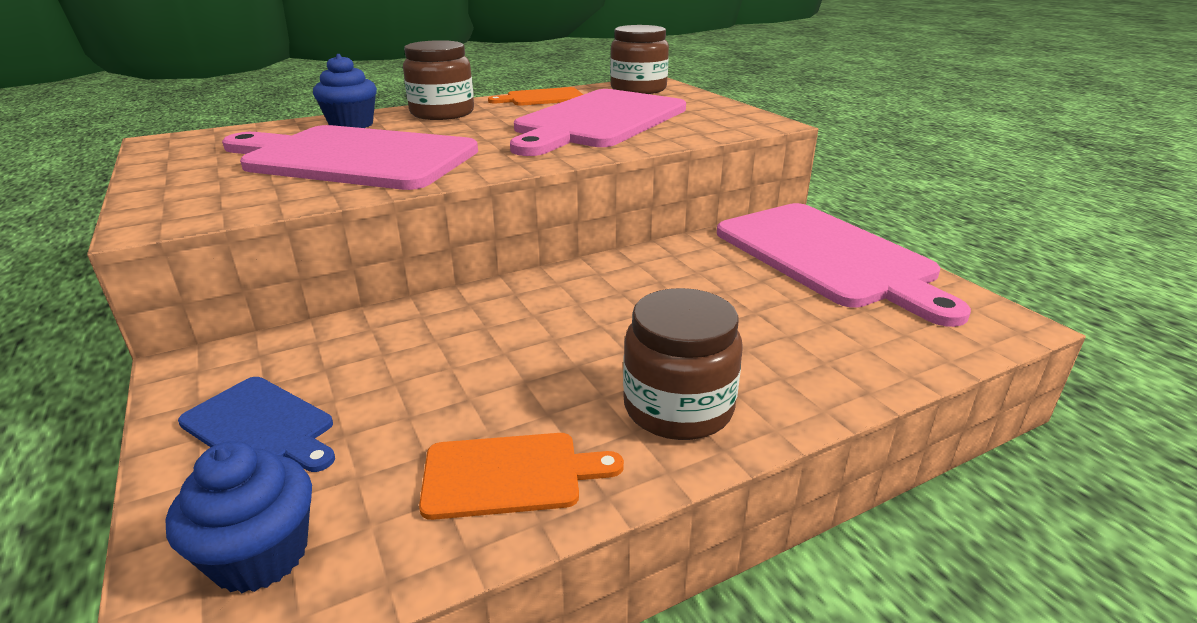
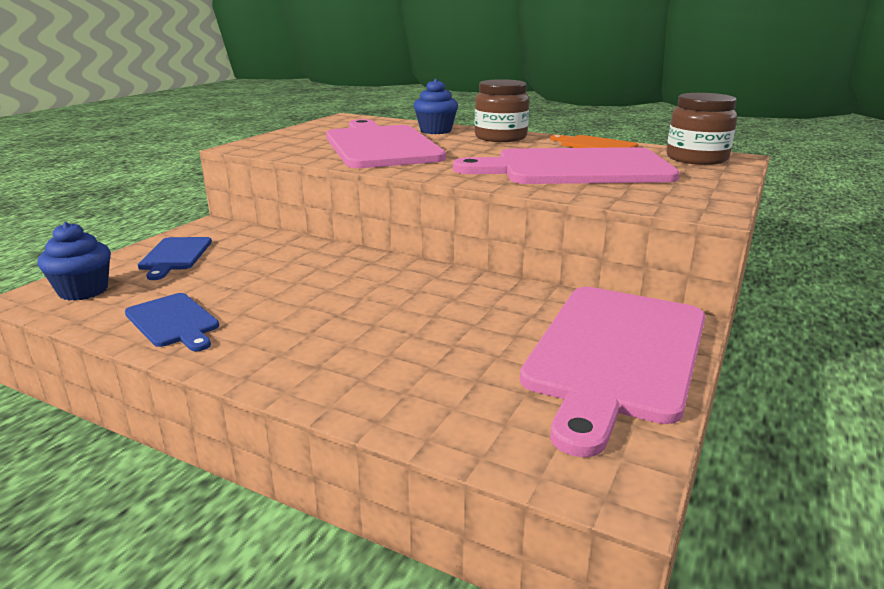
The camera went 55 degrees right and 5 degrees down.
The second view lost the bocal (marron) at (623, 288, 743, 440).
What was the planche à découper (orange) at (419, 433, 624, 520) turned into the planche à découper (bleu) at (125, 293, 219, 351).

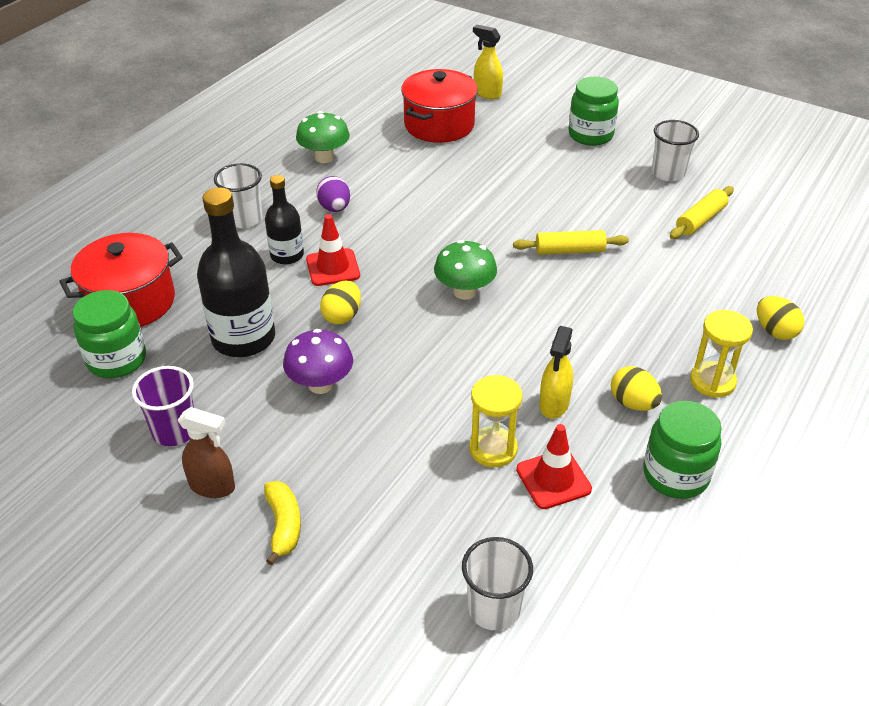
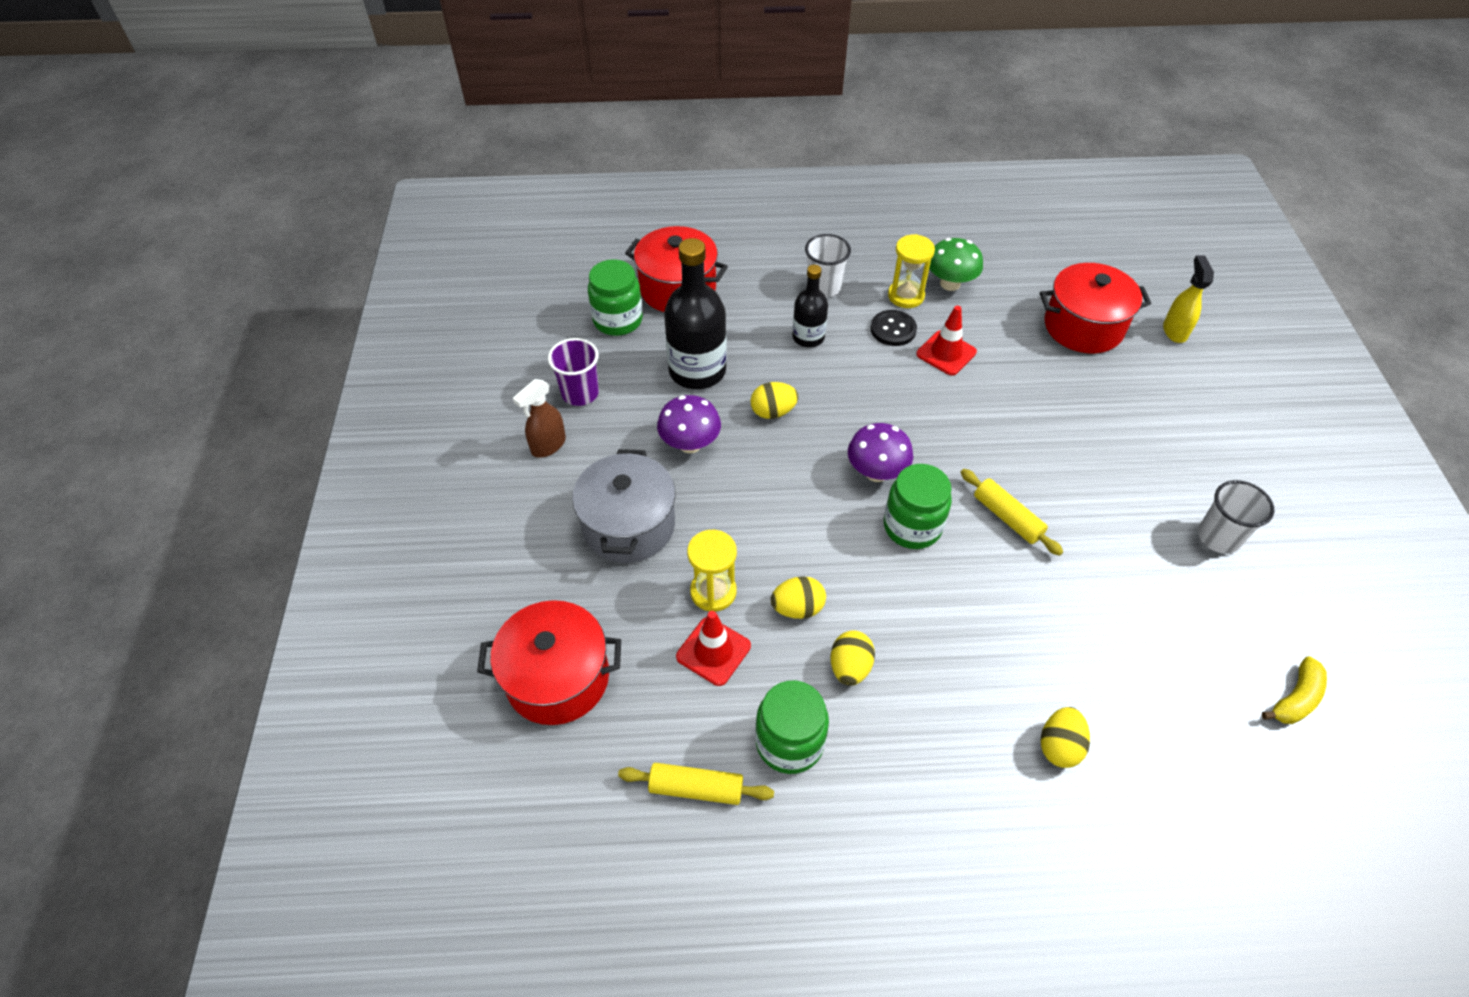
The camera went 55 degrees right and 10 degrees up.
The second view gained the marmite (gris) at (572, 449, 675, 563).
The banane (jaune) ended up elsewhere, having gone from (264, 481, 301, 565) to (1262, 656, 1327, 724).
The cône de chantier (rouge) ended up elsewhere, having gone from (306, 214, 360, 286) to (916, 306, 977, 376).
The bocal (vert) ended up elsewhere, having gone from (568, 77, 619, 146) to (884, 464, 952, 549).
The rouleau à pâtisserie (jaune) ended up elsewhere, having gone from (670, 186, 734, 239) to (618, 763, 774, 805).
The sablier (jaune) ended up elsewhere, having gone from (690, 310, 753, 397) to (888, 234, 935, 308).
Where the œuf (violet) stood at (316, 176, 350, 212), the bouton (noir) came to stand at (870, 310, 917, 346).
Where the gobelet (blanc) stood at (462, 537, 533, 630), the marmite (rouge) came to stand at (477, 600, 621, 725).
Where the vaporisateur (jaune) stood at (539, 326, 573, 419), the œuf (jaune) came to stand at (771, 576, 826, 619).
What was the champignon (vert) at (434, 240, 497, 300) turned into the champignon (violet) at (848, 423, 913, 482).
The vaporisateur (marron) at (178, 407, 235, 498) ended up facing another way, 60 degrees clockwise from before.

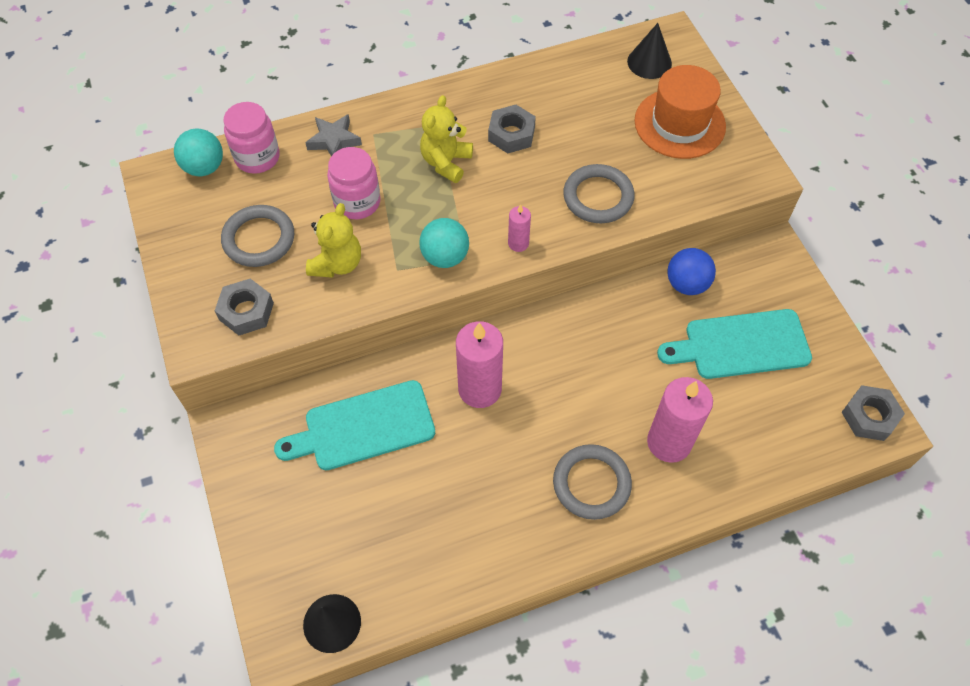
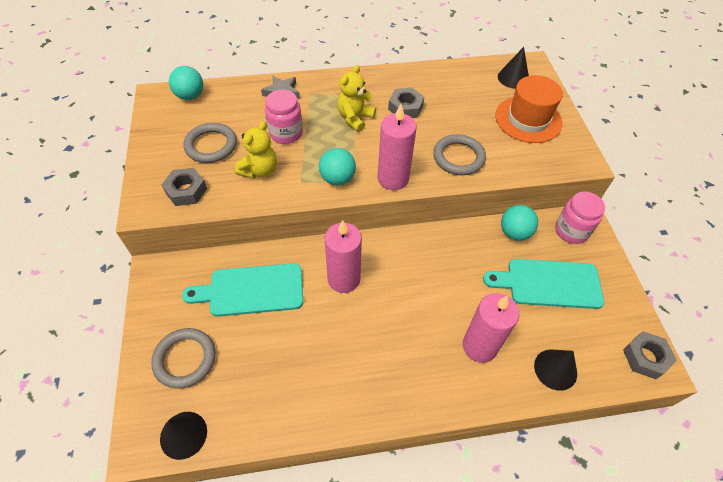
The camera went 10 degrees right and 5 degrees down.
The second view gained the cône (noir) at (534, 349, 577, 391).
The bocal (rose) ended up elsewhere, having gone from (223, 102, 279, 174) to (555, 191, 605, 244).
The anneau (gris) ended up elsewhere, having gone from (553, 444, 632, 520) to (151, 328, 215, 389).
What was the balle (bleu) at (667, 248, 716, 295) turned into the balle (turquoise) at (501, 205, 538, 241).
The size of the bougie (rose) at (508, 204, 531, 252) changed by a factor of 2.03.

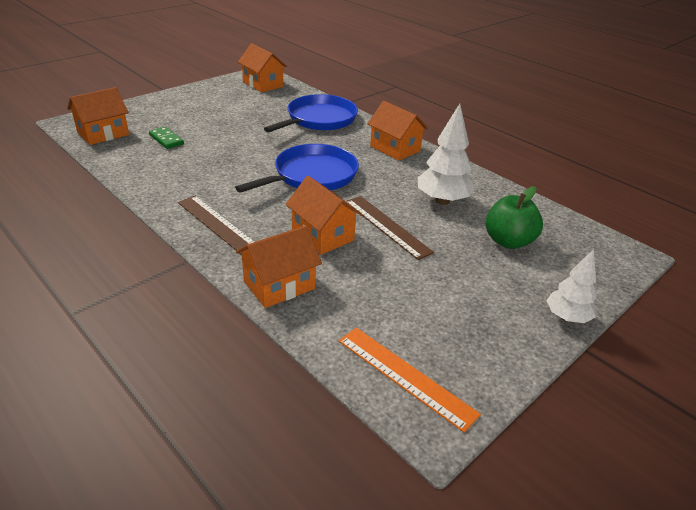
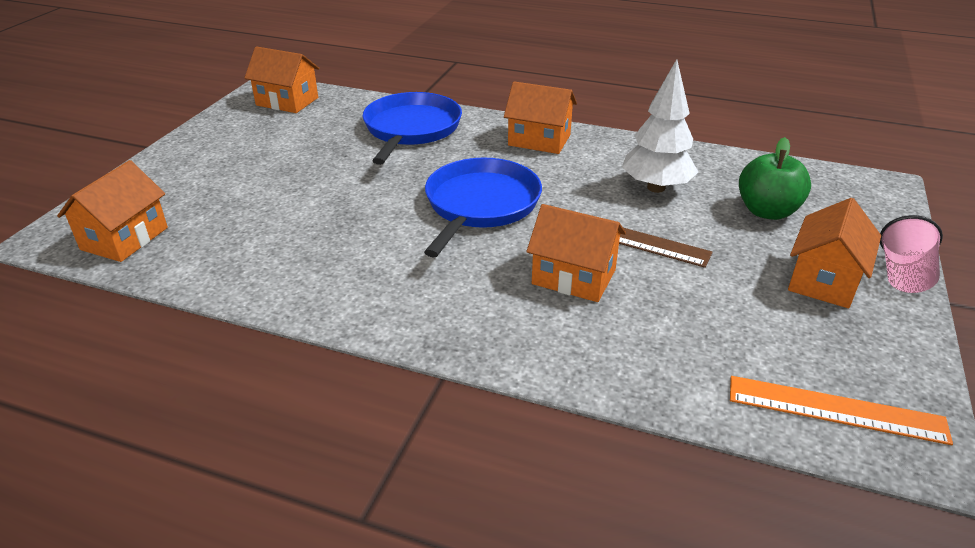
The camera went 25 degrees left and 0 degrees up.
The second view lost the domino (vert) at (149, 127, 184, 149).
The second view lost the règle (marron) at (178, 196, 254, 255).
The maison (orange) ended up elsewhere, having gone from (236, 225, 322, 308) to (788, 198, 881, 308).
Where the arbre (blanc) stood at (546, 249, 597, 323), the gobelet (rose) came to stand at (880, 215, 943, 293).

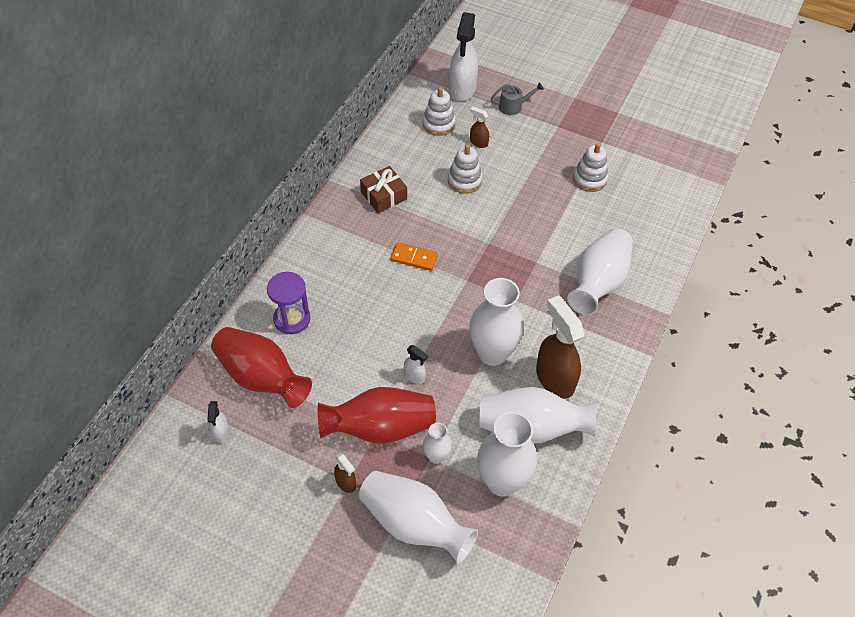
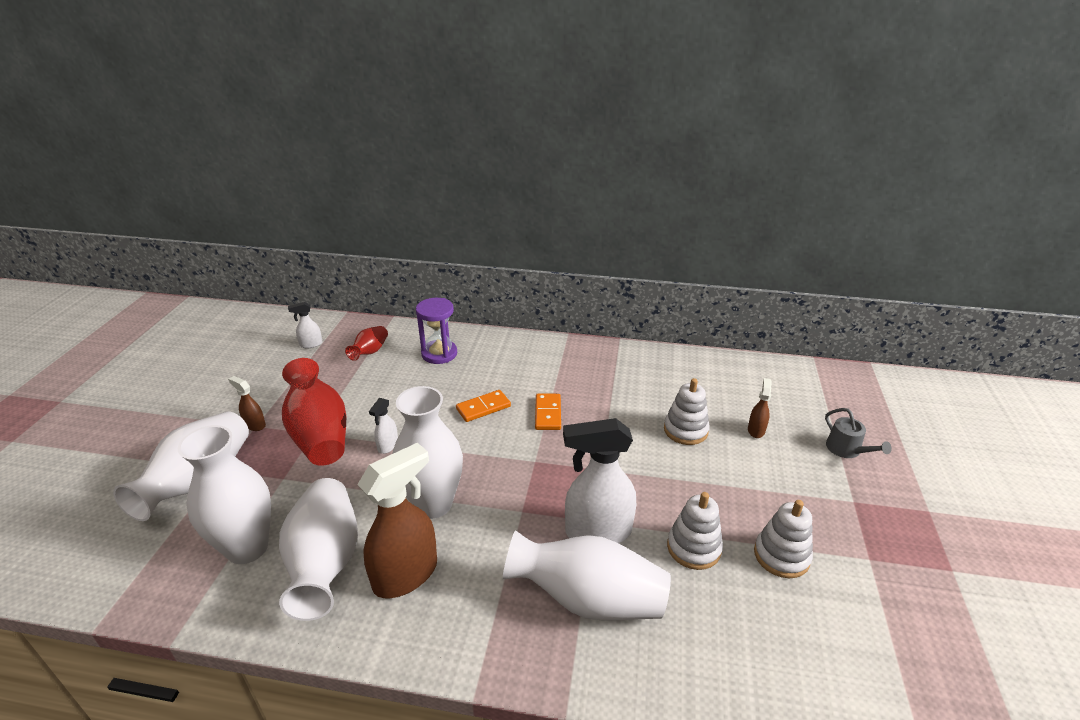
The camera went 75 degrees right and 20 degrees down.
The second view lost the cadeau (marron) at (360, 166, 407, 213).
The second view lost the vase (blanc) at (423, 423, 452, 464).
The second view gained the domino (orange) at (456, 390, 511, 422).
The jouet à empiler (blanc) ended up elsewhere, having gone from (423, 87, 456, 136) to (667, 492, 723, 570).
The vaporisateur (blanc) ended up elsewhere, having gone from (449, 12, 478, 101) to (563, 418, 636, 543).
The vaporisateur (marron) at (334, 453, 356, 493) ended up facing another way, 90 degrees clockwise from before.
The size of the vase (rouge) at (211, 327, 312, 408) changed by a factor of 0.50.

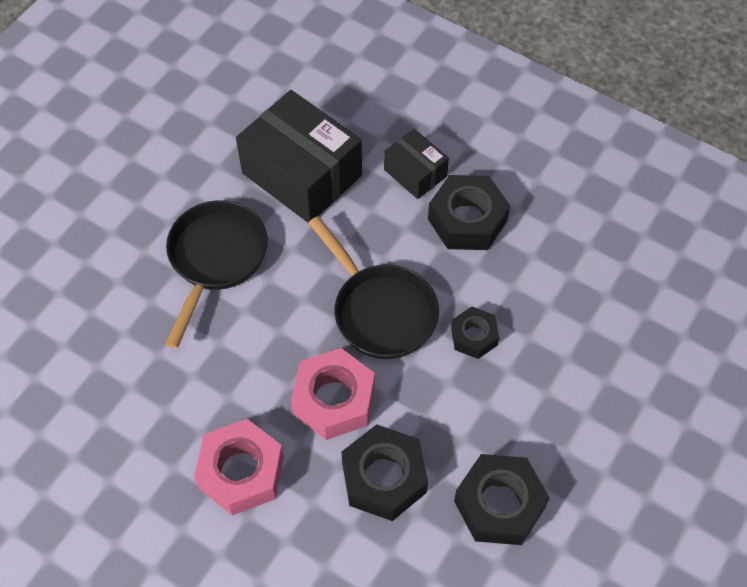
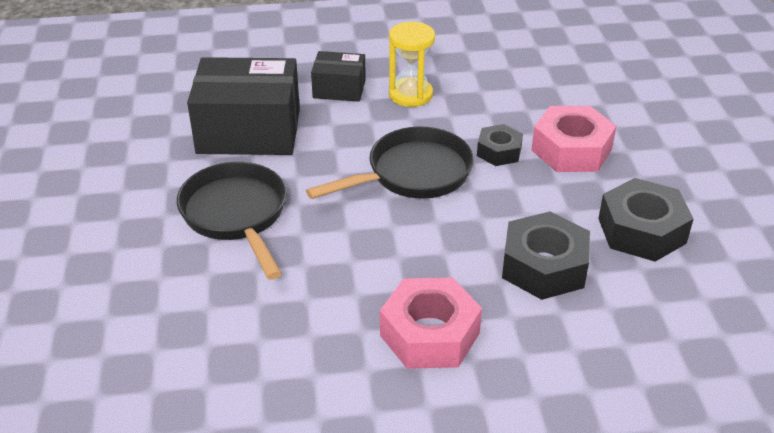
The camera went 40 degrees left and 20 degrees down.
The écrou (rose) ended up elsewhere, having gone from (291, 348, 375, 440) to (531, 106, 616, 172).
Where the écrou (noir) stood at (428, 175, 510, 250), the sablier (jaune) came to stand at (389, 22, 435, 107).
The poêle (noir) at (309, 216, 439, 359) ended up facing another way, 45 degrees counterclockwise from before.

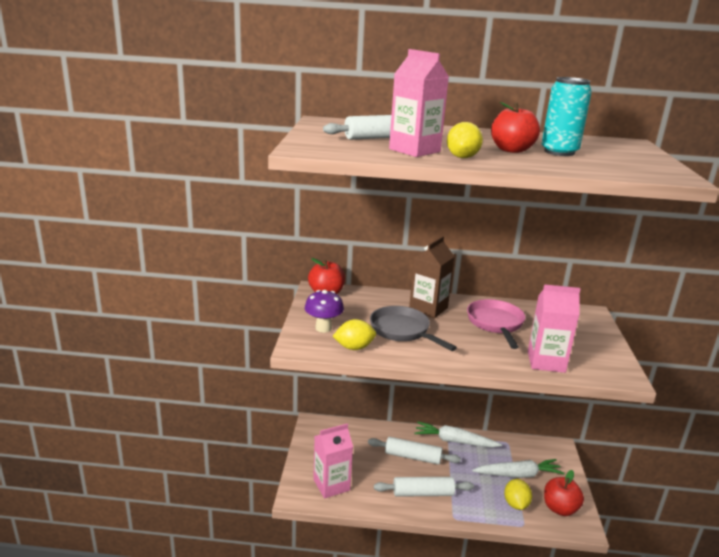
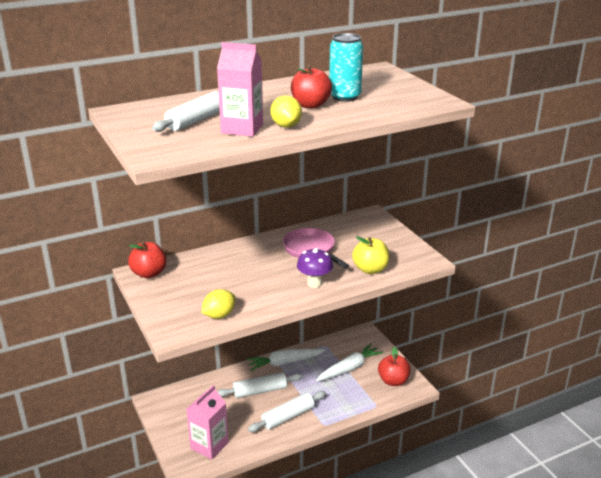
The camera went 30 degrees left and 5 degrees up.
The second view lost the poêle (gris) at (370, 306, 457, 351).
The second view lost the brique de lait (marron) at (409, 236, 455, 319).
The second view lost the citron (jaune) at (504, 479, 532, 510).
The champignon (violet) ended up elsewhere, having gone from (305, 290, 344, 333) to (297, 248, 333, 288).
Where the brique de lait (rose) stood at (528, 284, 580, 373), the pomme (jaune) came to stand at (352, 236, 389, 274).

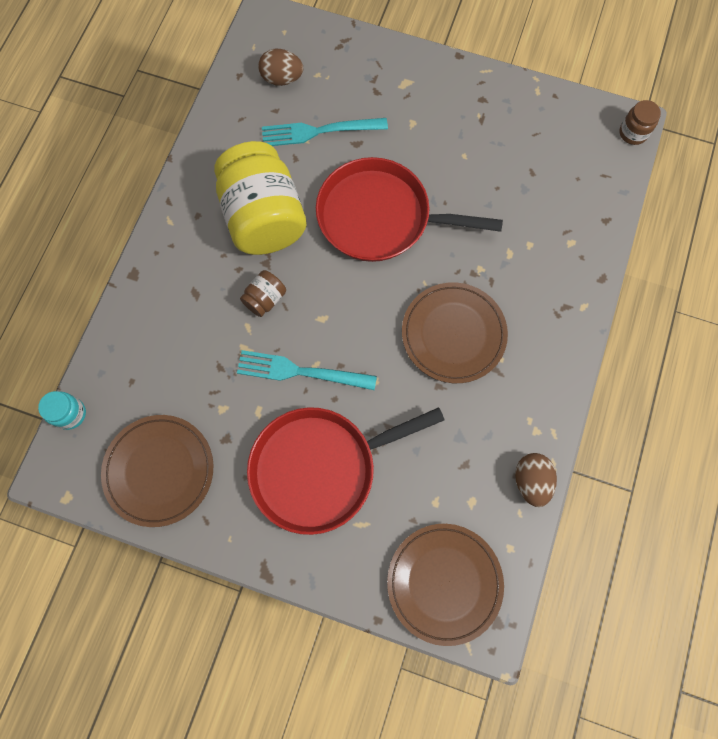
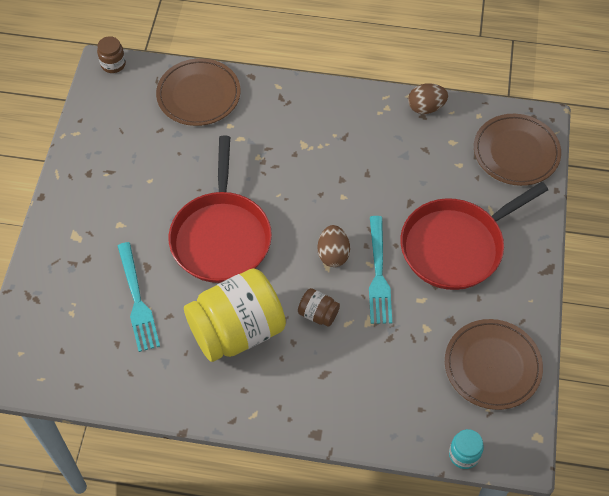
The camera went 100 degrees left and 15 degrees down.
The œuf (marron) ended up elsewhere, having gone from (258, 49, 303, 86) to (318, 225, 350, 267).
The assiette (marron) ended up elsewhere, having gone from (402, 282, 508, 383) to (156, 58, 240, 126).
The poêle (rouge) at (247, 407, 445, 535) ended up facing another way, 90 degrees clockwise from before.

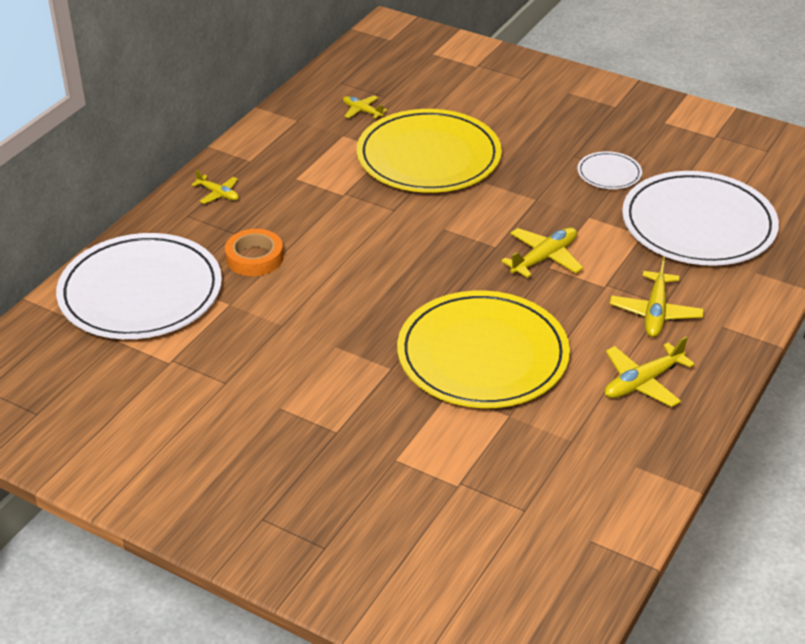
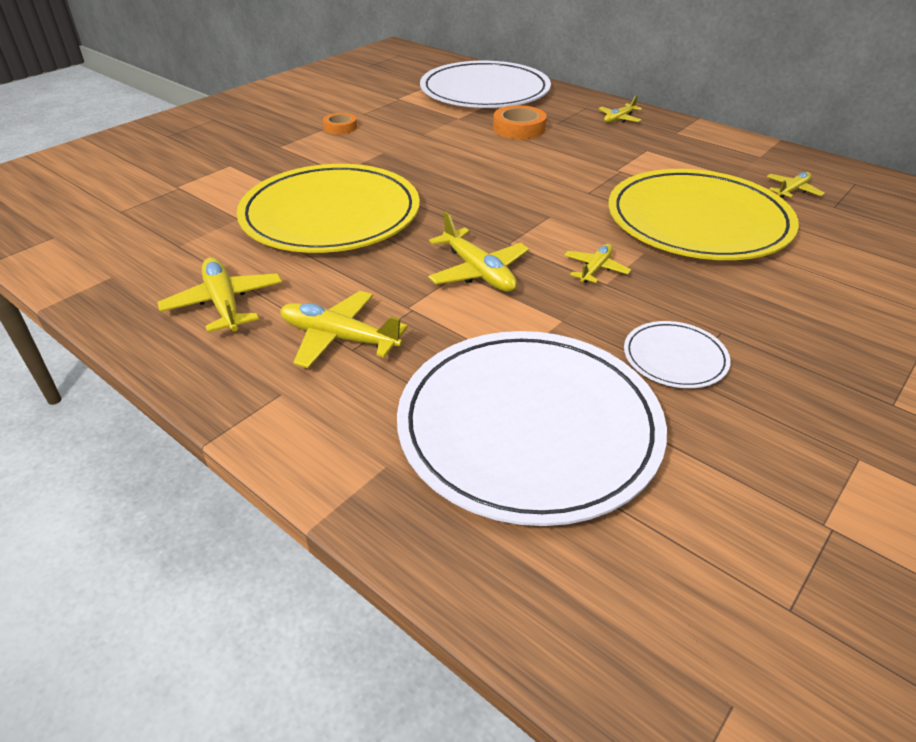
The camera went 100 degrees right and 0 degrees up.
The second view gained the ruban adhésif (orange) at (323, 113, 357, 134).
The second view gained the avion (jaune) at (564, 244, 631, 283).

